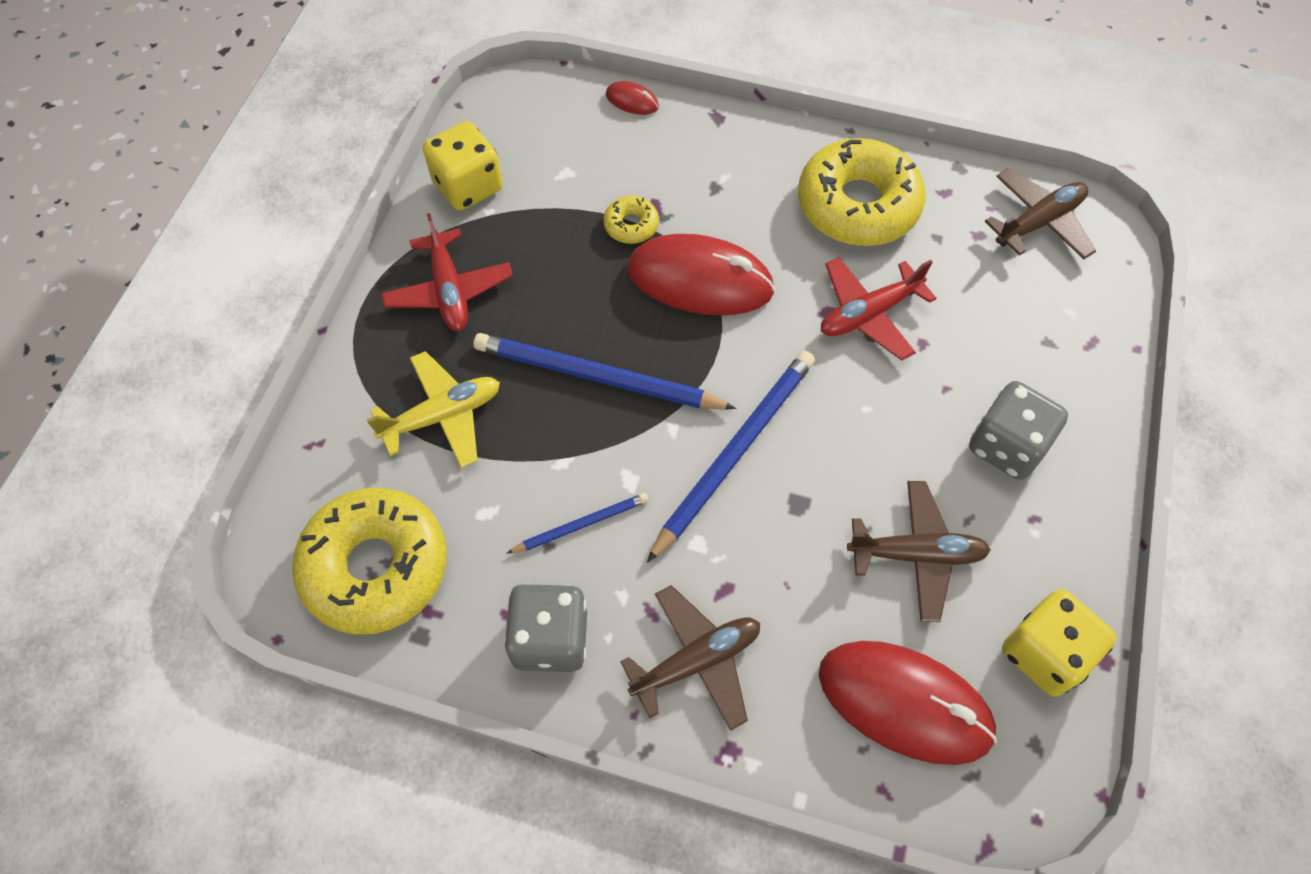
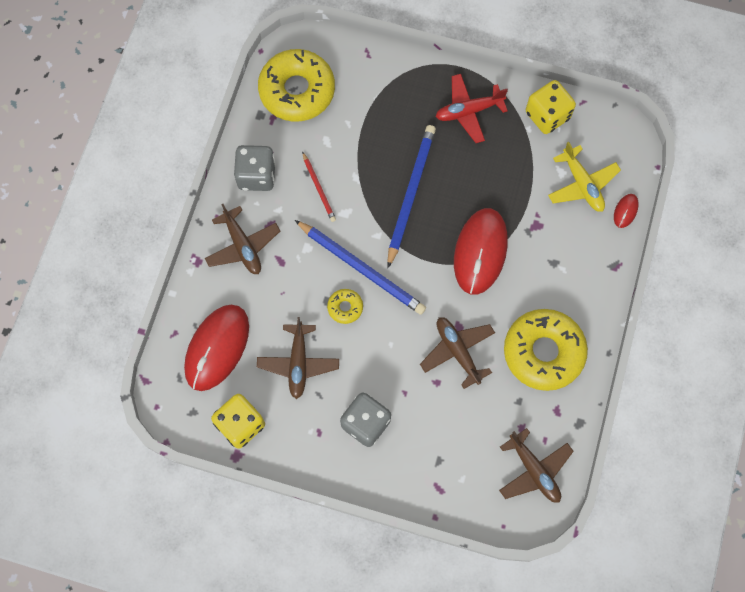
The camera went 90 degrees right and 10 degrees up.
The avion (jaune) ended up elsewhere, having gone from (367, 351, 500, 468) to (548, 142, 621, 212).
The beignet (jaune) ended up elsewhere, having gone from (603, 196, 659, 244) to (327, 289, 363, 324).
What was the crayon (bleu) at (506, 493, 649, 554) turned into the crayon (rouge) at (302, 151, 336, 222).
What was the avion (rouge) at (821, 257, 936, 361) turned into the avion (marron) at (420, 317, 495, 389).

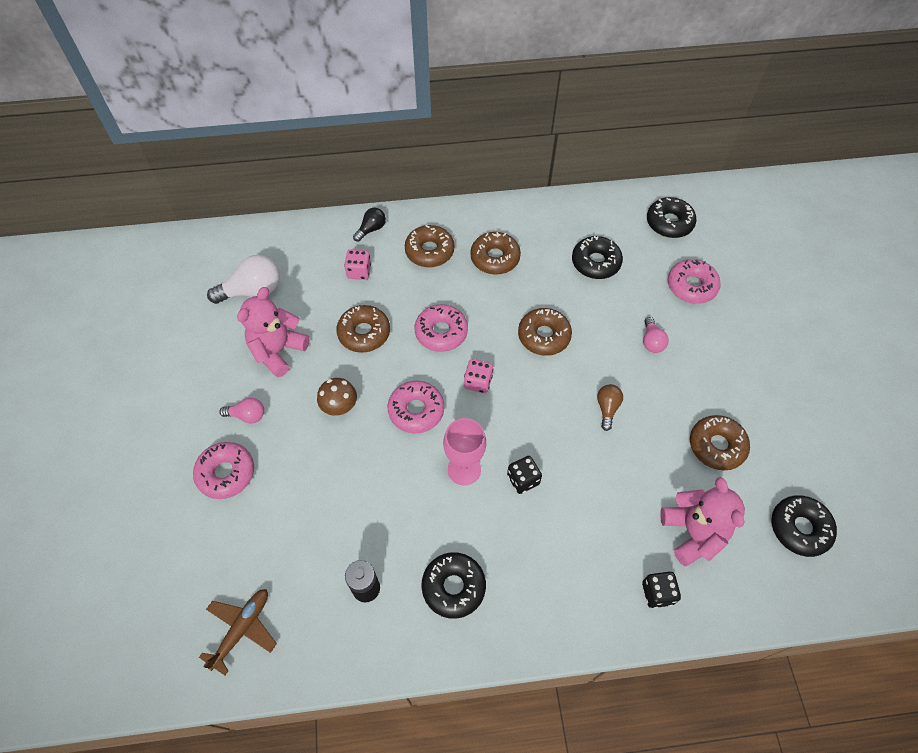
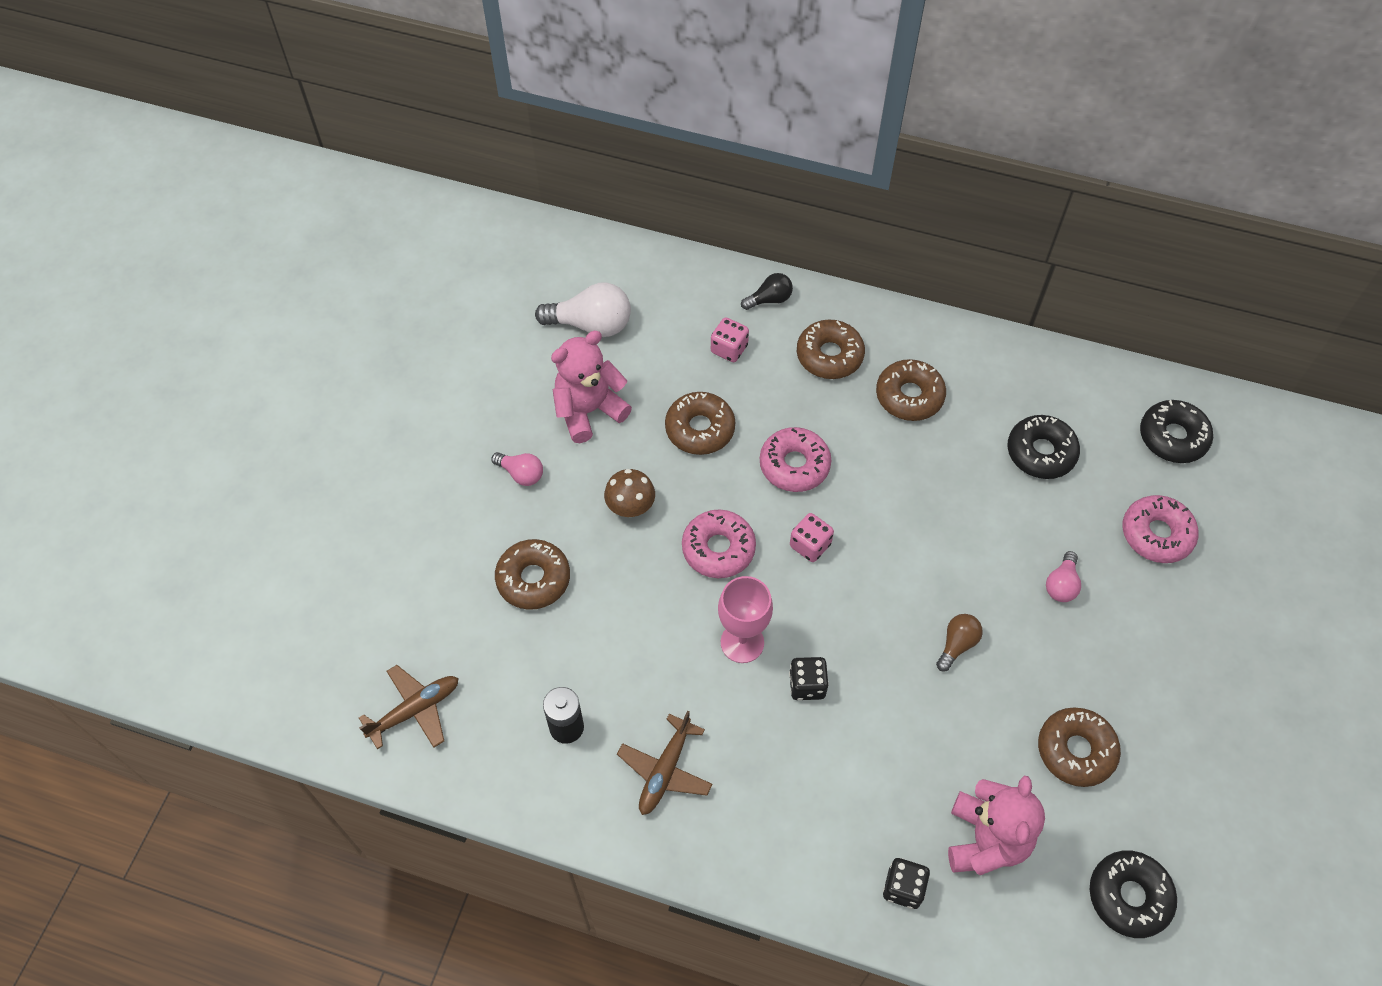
The camera went 25 degrees right and 0 degrees up.
The second view lost the beignet (rose) at (193, 442, 254, 499).
The beignet (marron) ended up elsewhere, having gone from (518, 308, 572, 356) to (495, 539, 570, 610).
Where the beignet (noir) stood at (421, 552, 486, 619), the avion (marron) came to stand at (617, 710, 713, 815).

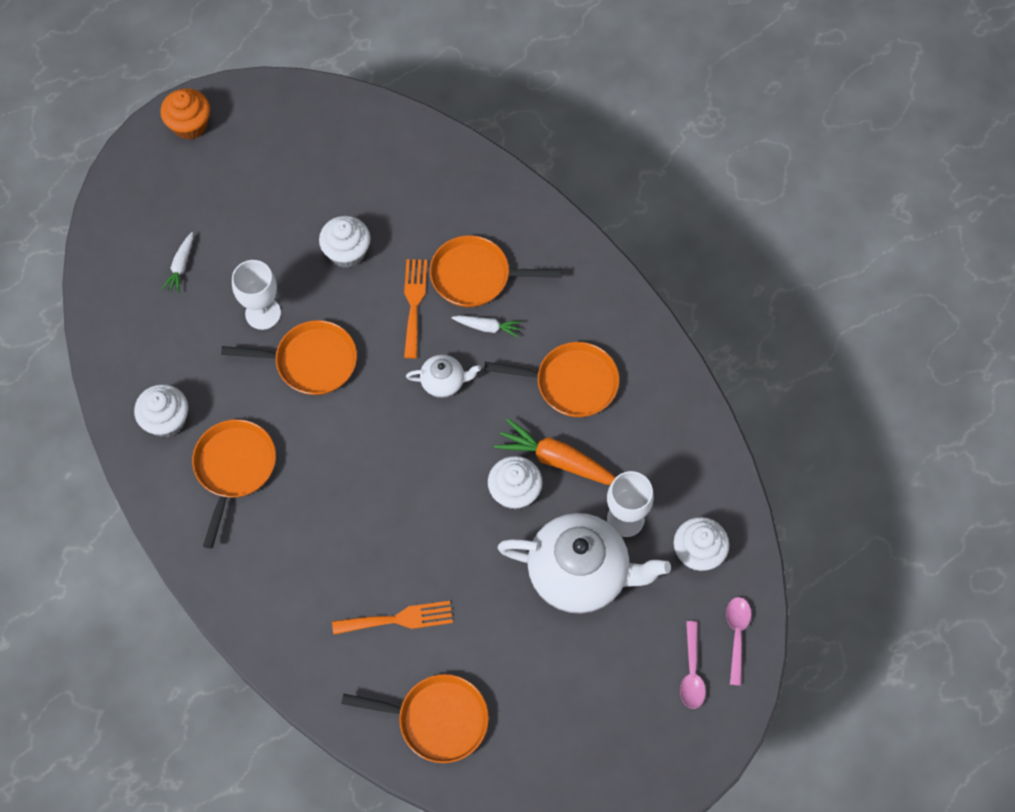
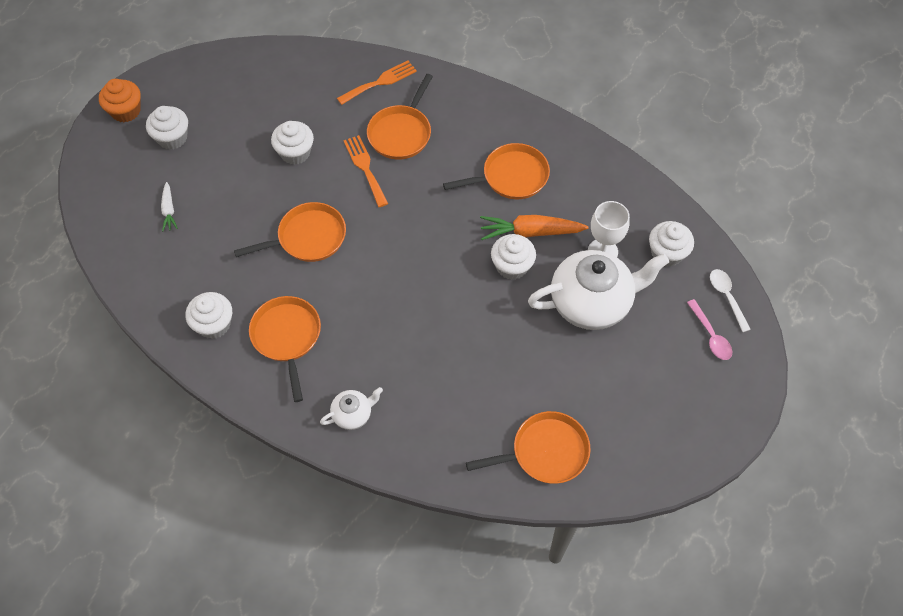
The camera went 25 degrees left and 5 degrees down.
The second view lost the verre à pied (blanc) at (232, 260, 281, 330).
The second view lost the carotte (blanc) at (451, 315, 522, 338).
The second view gained the muffin (blanc) at (146, 106, 188, 150).
The fourchette (orange) ended up elsewhere, having gone from (332, 601, 453, 635) to (337, 60, 417, 105).
The théière (blanc) ended up elsewhere, having gone from (406, 355, 481, 398) to (320, 387, 383, 430).
What was the cuillère (rose) at (726, 597, 751, 686) turned into the cuillère (blanc) at (710, 269, 751, 332).
The poêle (orange) at (430, 235, 562, 307) ended up facing another way, 45 degrees counterclockwise from before.

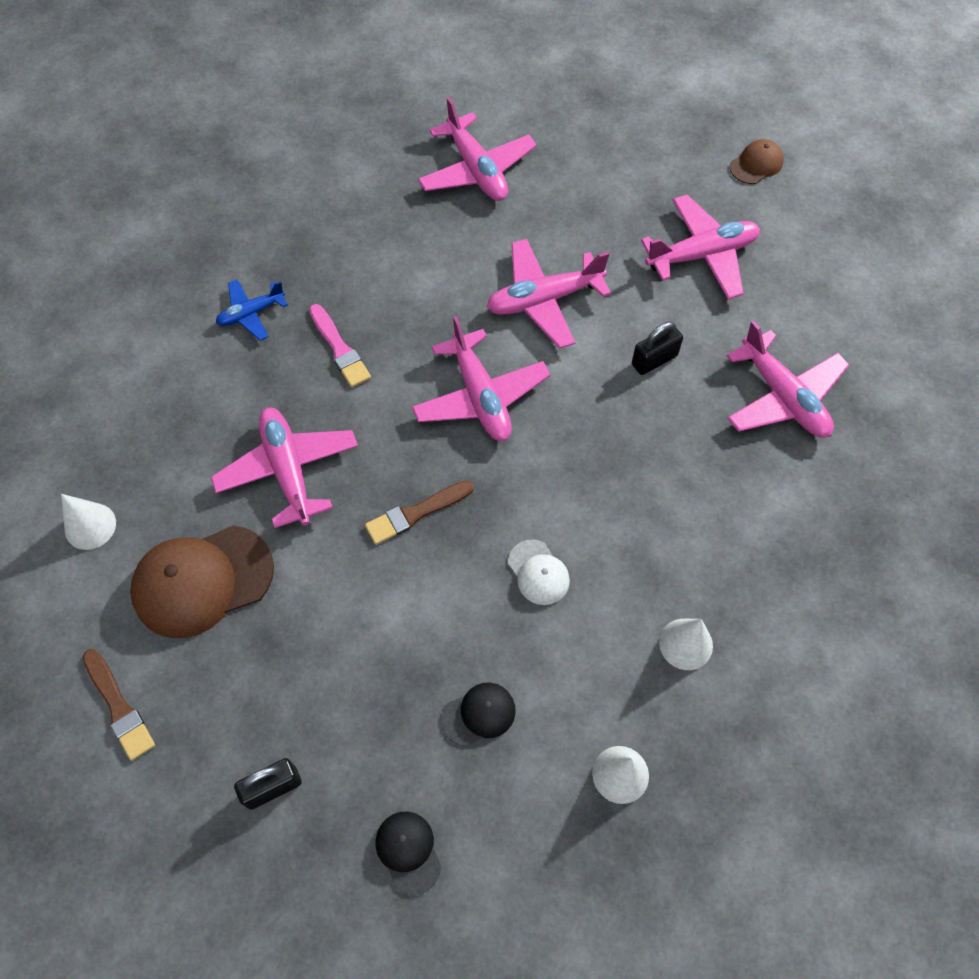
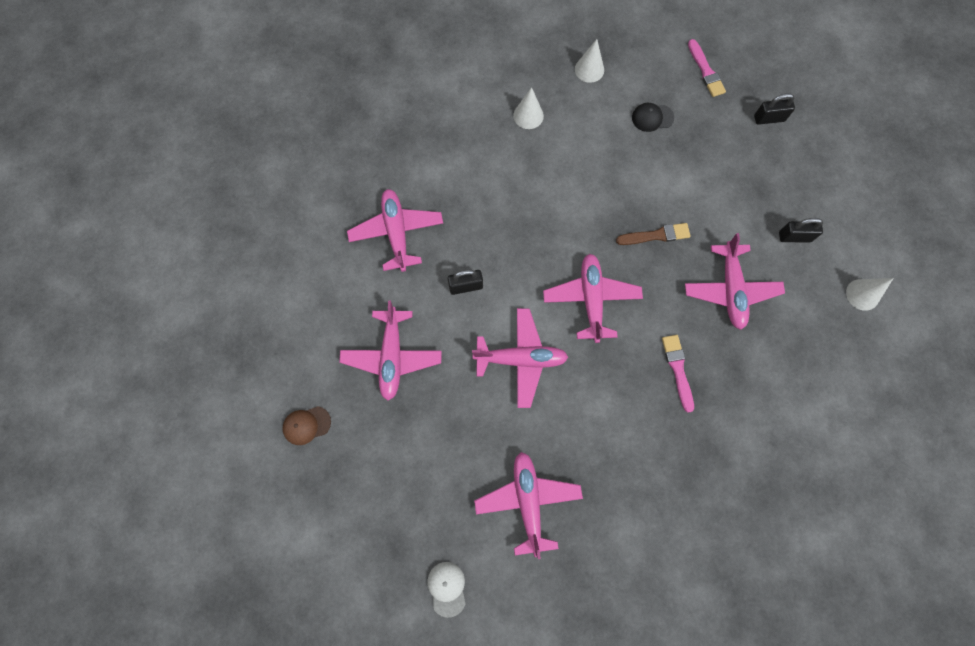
The camera went 160 degrees left and 10 degrees up.
The second view lost the pinceau (marron) at (83, 649, 155, 761).
The second view lost the avion (bleu) at (216, 279, 288, 341).
The casquette (blanc) ended up elsewhere, having gone from (508, 539, 570, 605) to (427, 562, 466, 618).
Where the casquette (marron) stood at (130, 526, 274, 638), the cadenas (noir) came to stand at (779, 218, 823, 243).
Where the casquette (noir) stood at (376, 812, 442, 895), the pinceau (rose) came to stand at (688, 39, 726, 97).
The avion (rose) at (641, 195, 760, 299) ended up facing another way, 90 degrees counterclockwise from before.

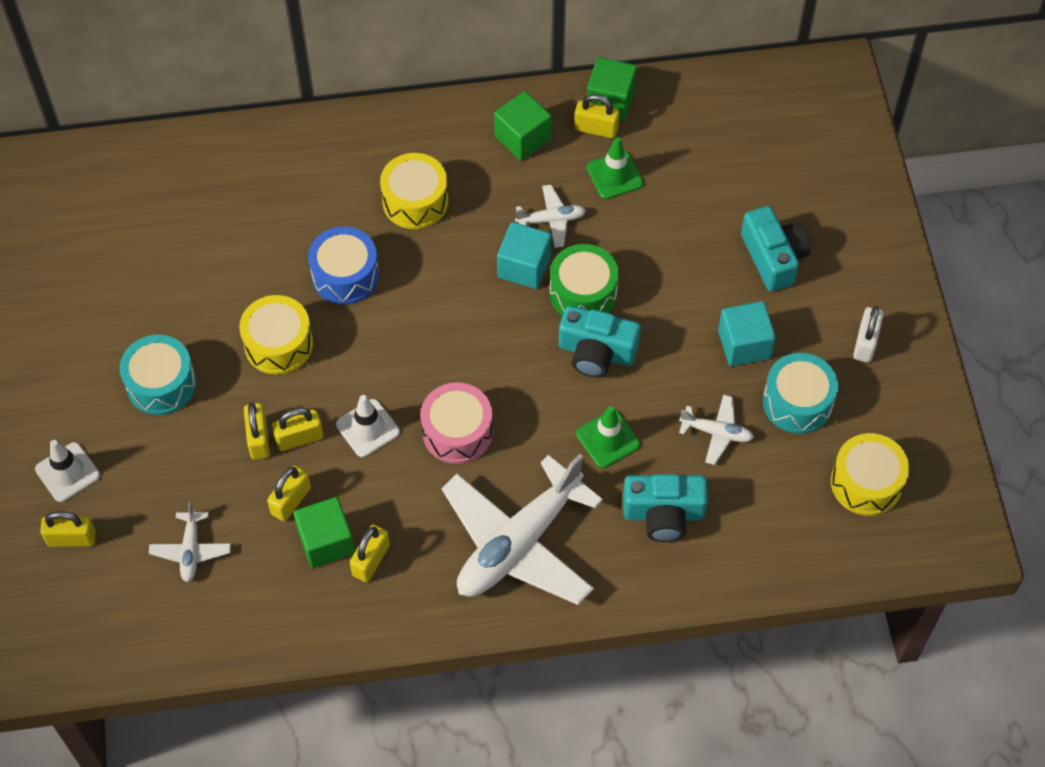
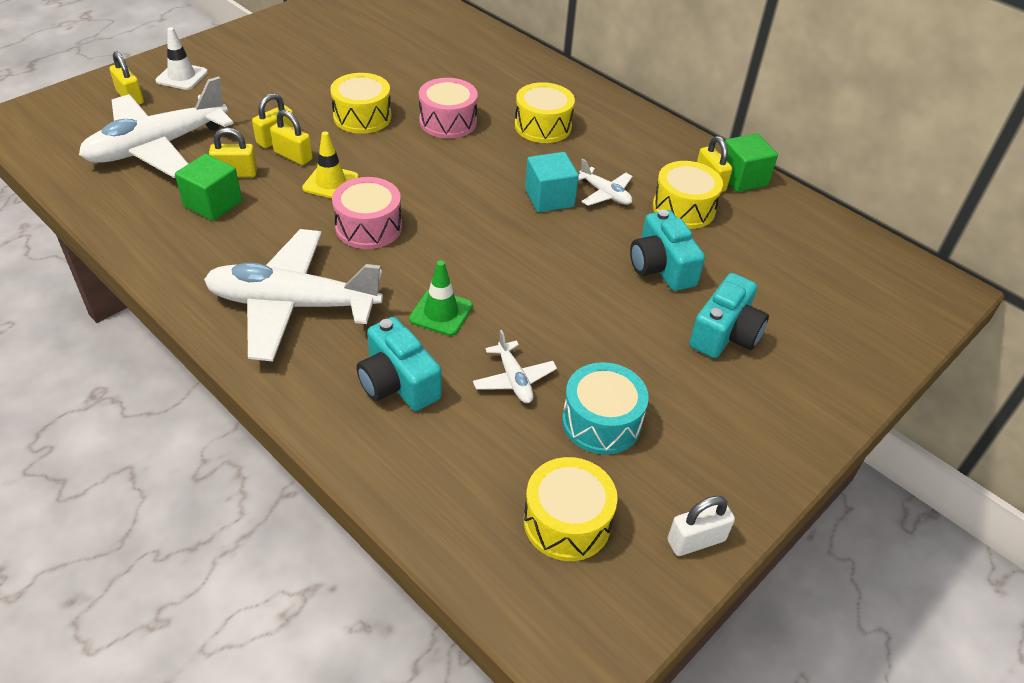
The camera went 50 degrees right and 15 degrees down.
The second view lost the tambour (turquoise) at (120, 335, 197, 415).
The second view lost the cadenas (jaune) at (350, 525, 390, 582).
The second view lost the cube (vert) at (494, 91, 552, 161).
The second view lost the tambour (vert) at (550, 244, 619, 316).
The second view lost the cube (turquoise) at (718, 301, 776, 366).
The appareil photo (turquoise) ended up elsewhere, having gone from (559, 306, 641, 378) to (630, 209, 705, 291).
The cadenas (blanc) ended up elsewhere, having gone from (853, 306, 884, 362) to (667, 496, 735, 556).
Where the cône de chantier (vert) stood at (587, 137, 644, 199), the tambour (jaune) came to stand at (653, 161, 723, 229).
What was the tambour (bleu) at (308, 227, 379, 305) turned into the tambour (rose) at (419, 78, 478, 138).
What was the cône de chantier (blanc) at (336, 395, 400, 457) turned into the cône de chantier (jaune) at (302, 131, 359, 199).
The size of the avion (blanc) at (149, 502, 231, 582) changed by a factor of 2.27.

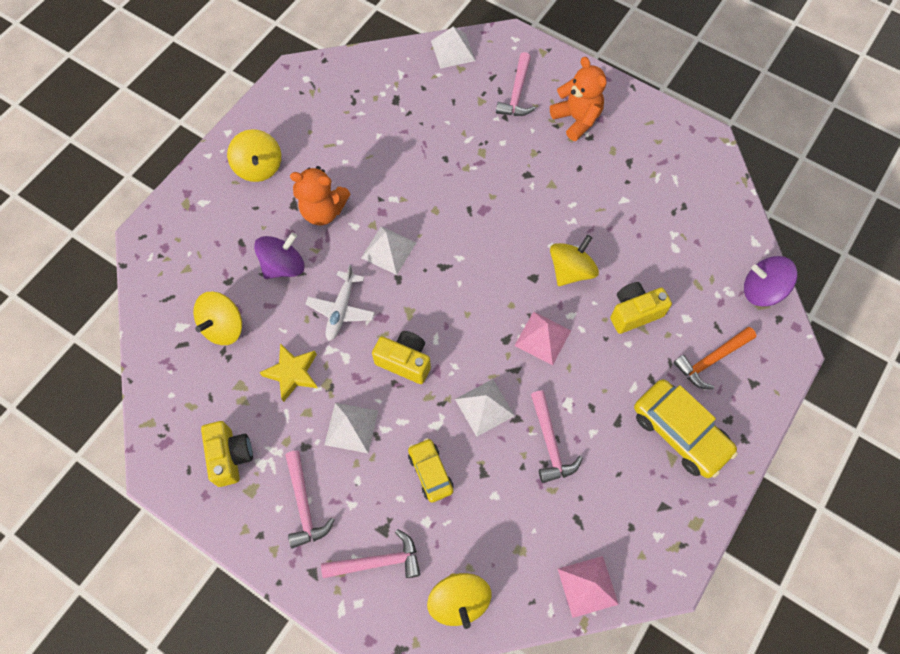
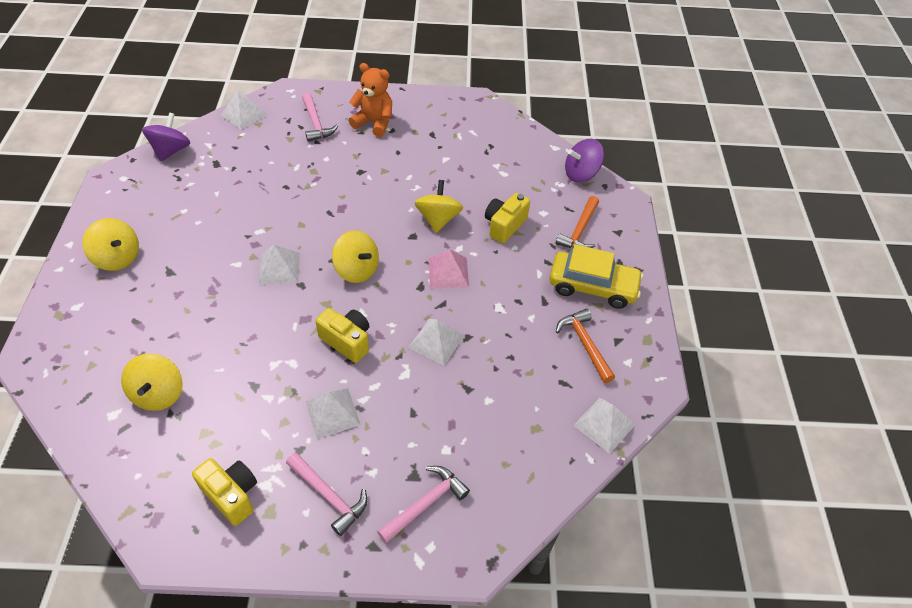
The camera went 35 degrees left and 15 degrees down.
The second view lost the étoile (jaune) at (259, 343, 318, 402).
The second view lost the ours en peluche (orange) at (290, 166, 350, 225).
The second view lost the avion (blanc) at (306, 265, 375, 341).
The second view lost the voiture (jaune) at (408, 438, 454, 503).
The second view lost the marteau (rose) at (531, 391, 583, 483).
The second view gained the marteau (orange) at (556, 309, 615, 383).
The toupie (violet) ended up elsewhere, having gone from (254, 233, 304, 279) to (142, 112, 190, 162).
The toupie (jaune) ended up elsewhere, having gone from (427, 573, 492, 629) to (332, 231, 379, 283).
What was the pyramide (rose) at (558, 556, 619, 618) turned into the pyramide (blanc) at (573, 398, 636, 454).
The appareil photo (jaune) at (372, 331, 431, 384) ended up facing another way, 45 degrees clockwise from before.

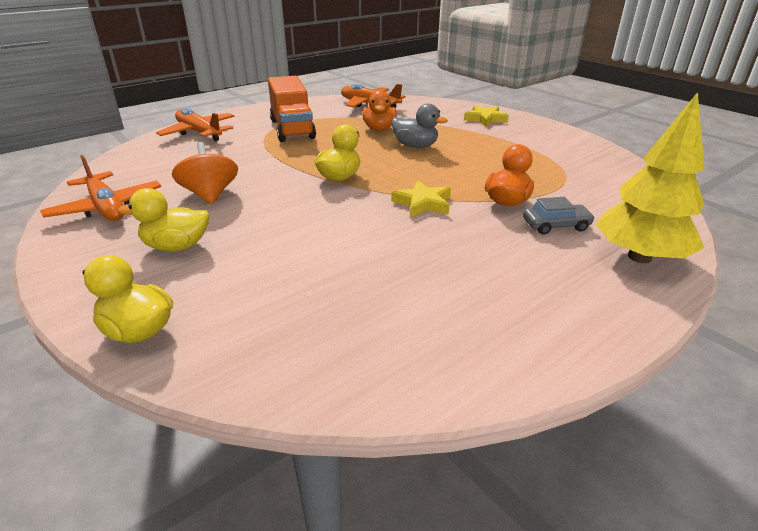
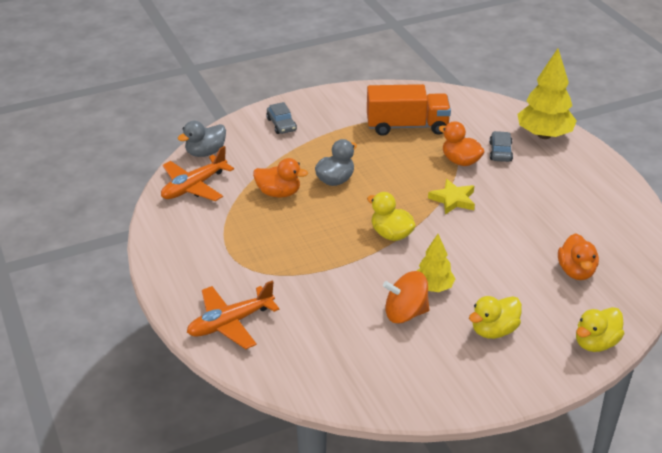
The camera went 75 degrees left and 5 degrees up.
The second view lost the avion (orange) at (40, 155, 161, 221).
The second view gained the canard (gris) at (178, 121, 226, 157).
The second view gained the arbre (jaune) at (417, 234, 455, 292).
The second view gained the canard (orange) at (558, 233, 599, 280).
The camion (orange) ended up elsewhere, having gone from (268, 76, 316, 142) to (367, 84, 451, 136).
Where the étoile (jaune) stood at (464, 105, 509, 126), the voiture (gris) came to stand at (266, 102, 297, 134).
The canard (jaune) at (118, 188, 209, 251) ended up facing another way, 45 degrees clockwise from before.

